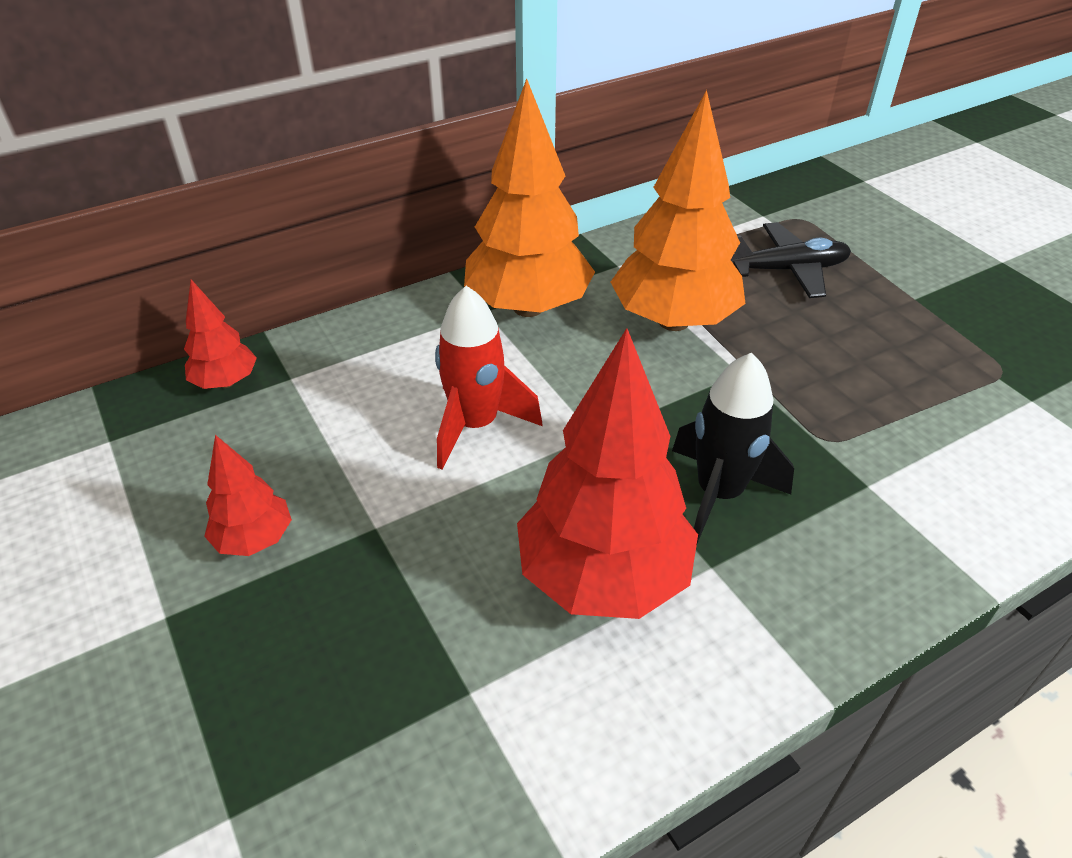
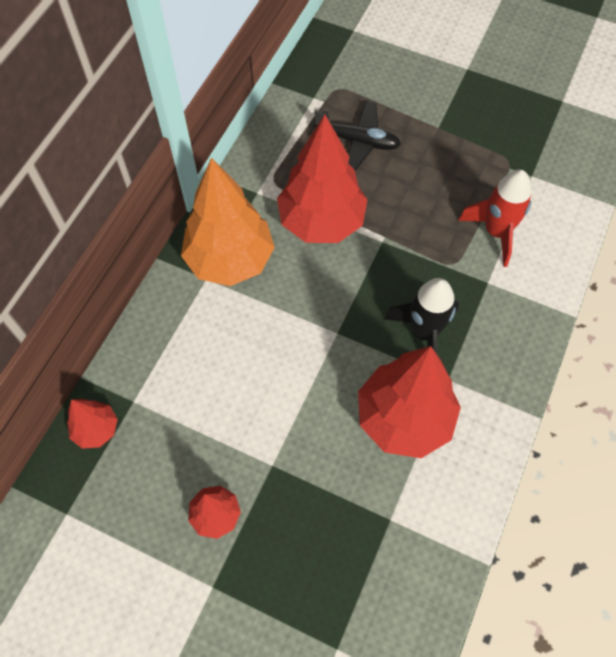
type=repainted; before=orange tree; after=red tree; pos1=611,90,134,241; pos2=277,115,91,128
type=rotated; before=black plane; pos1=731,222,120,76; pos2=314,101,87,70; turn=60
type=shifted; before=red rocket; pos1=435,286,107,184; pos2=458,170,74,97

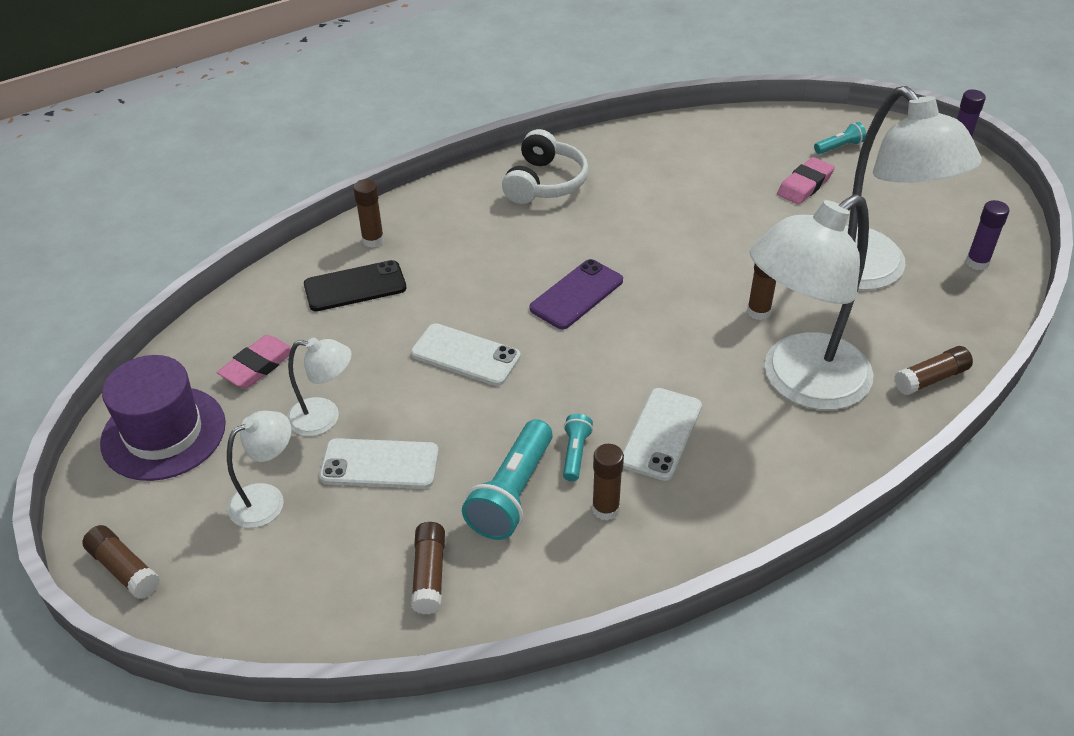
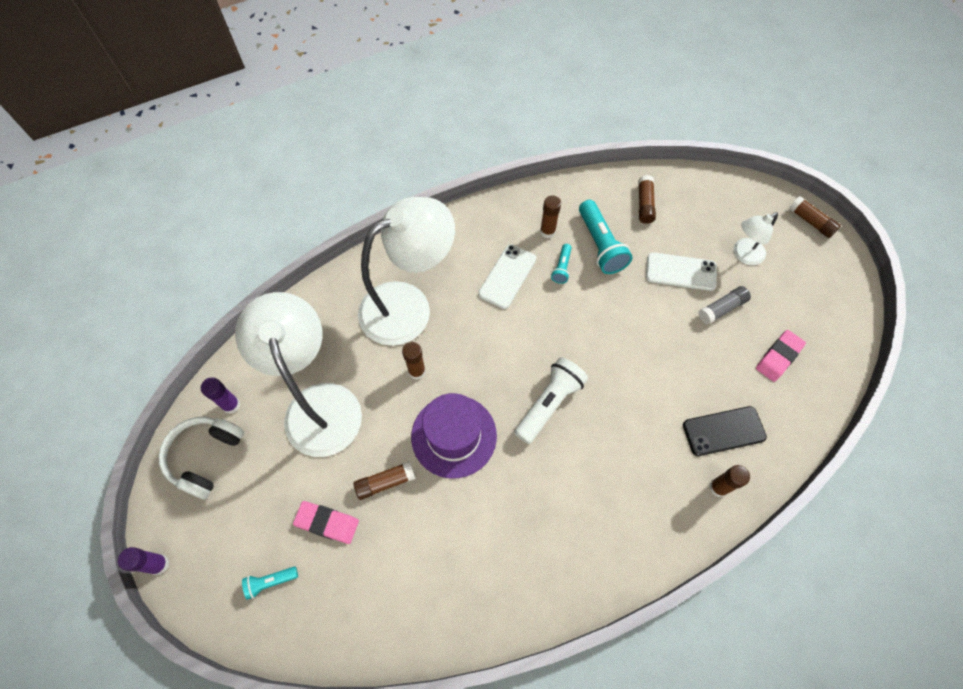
type=shifted; before=white headphones; pos1=502,129,86,75; pos2=159,417,85,82
type=rotated; before=pink eraser; pos1=777,157,58,48; pos2=293,501,66,43; turn=60
type=swapped; before=purple phone; after=white flashlight; pos1=530,259,93,70; pos2=514,357,74,87
type=gone; before=white phone; pos1=411,323,110,63
type=swapped; before=white lamp; after=grey glue stick; pos1=287,338,65,98; pos2=698,286,53,38
type=shifted; before=brown glue stick; pos1=894,346,79,49; pos2=353,461,63,39
type=shifted; before=purple hat; pos1=100,355,126,126; pos2=411,393,86,86
type=rotated; before=turquoise flashlight; pos1=462,419,91,121; pos2=579,200,54,74; turn=135

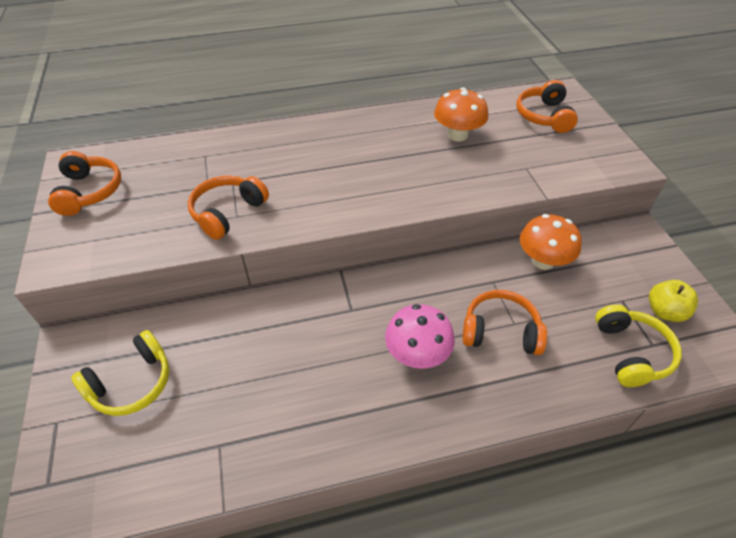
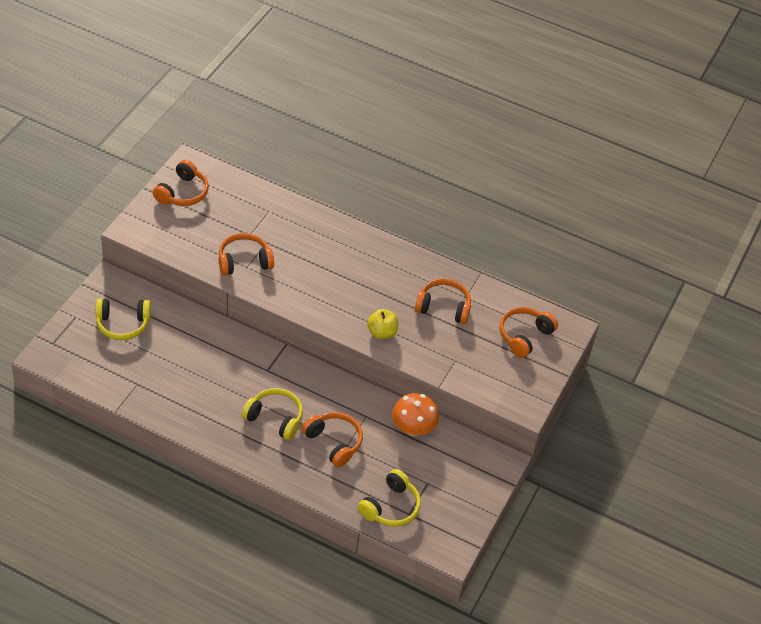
type=swapped; before=orange mushroom; after=orange headphones; pos1=434,87,54,55; pos2=415,278,56,46
type=shifted; before=yellow apple; pos1=649,280,49,42; pos2=367,309,32,30
type=swapped; before=pink mushroom; after=yellow headphones; pos1=385,304,70,65; pos2=242,388,61,52

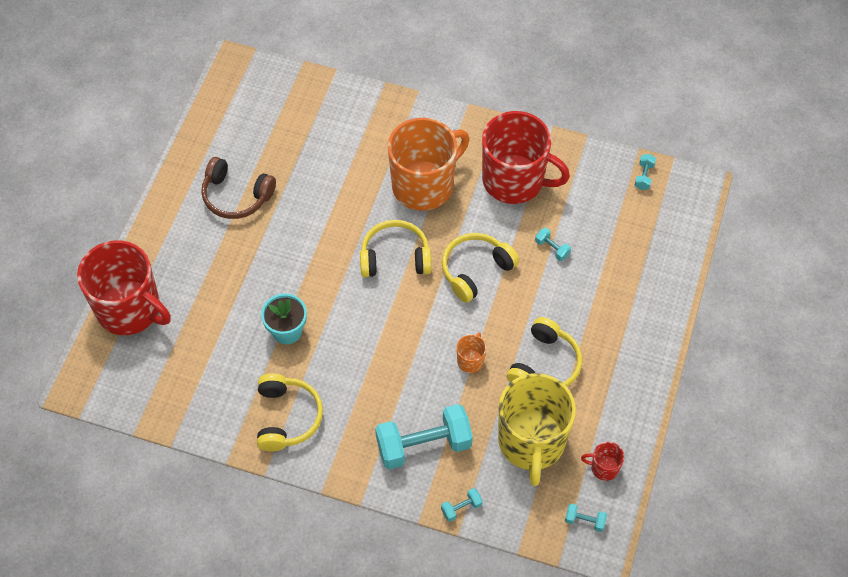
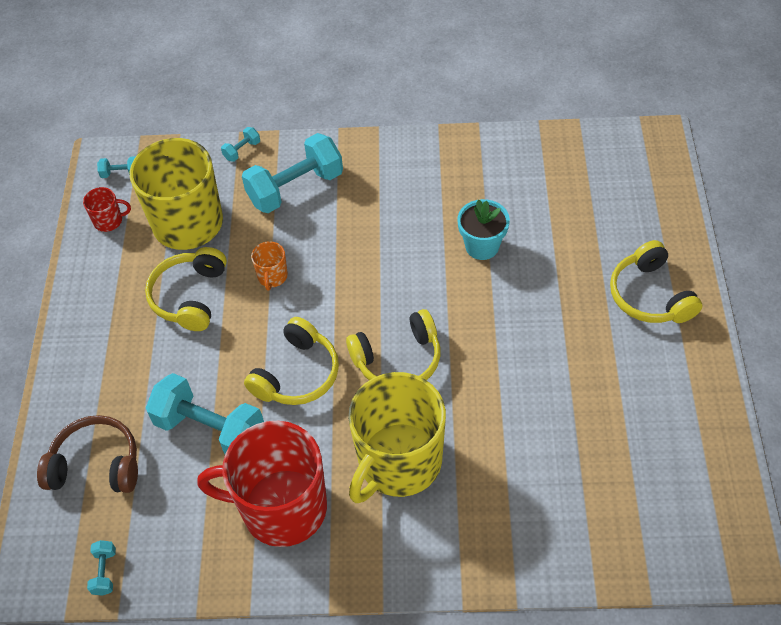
type=repainted; before=orange mug; after=yellow mug; pos1=388,118,81,93; pos2=348,372,98,131
type=shifted; before=brown headphones; pos1=201,157,75,62; pos2=37,415,101,78
type=scaled; before=turquoise dumbbell; pos1=535,228,36,33; pos2=146,373,118,81; scale=2.36
type=gone; before=red mug; pos1=77,240,94,95
type=shifted; before=yellow headphones; pos1=257,374,66,77; pos2=610,240,92,83

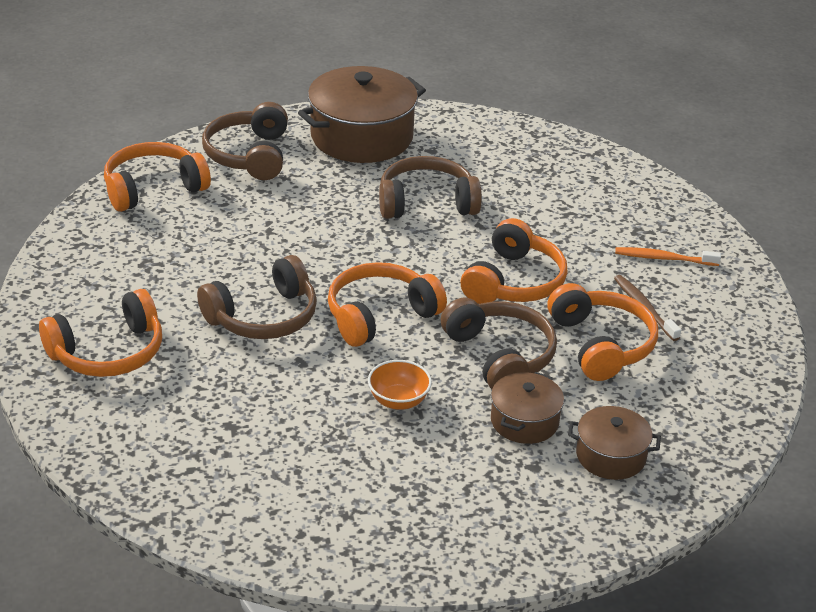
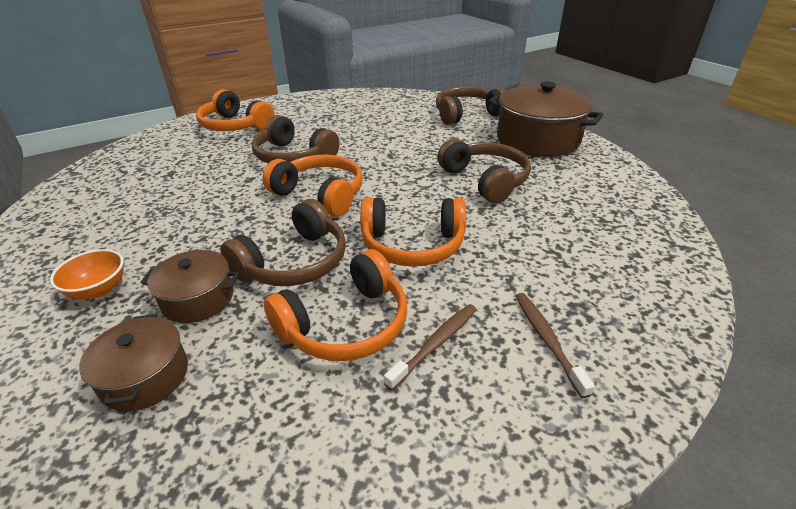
type=gone; before=orange headphones; pos1=104,142,107,70
type=repainted; before=orange toothbrush; after=brown toothbrush; pos1=615,247,106,19; pos2=516,293,79,105
type=shifted; before=orange bowl; pos1=368,360,64,50; pos2=50,249,74,50

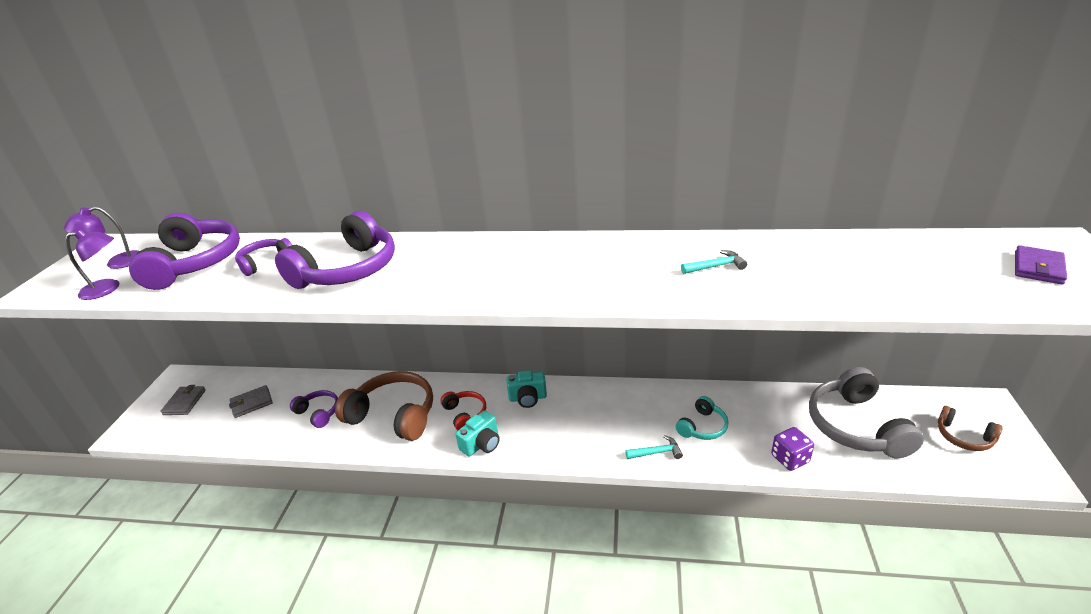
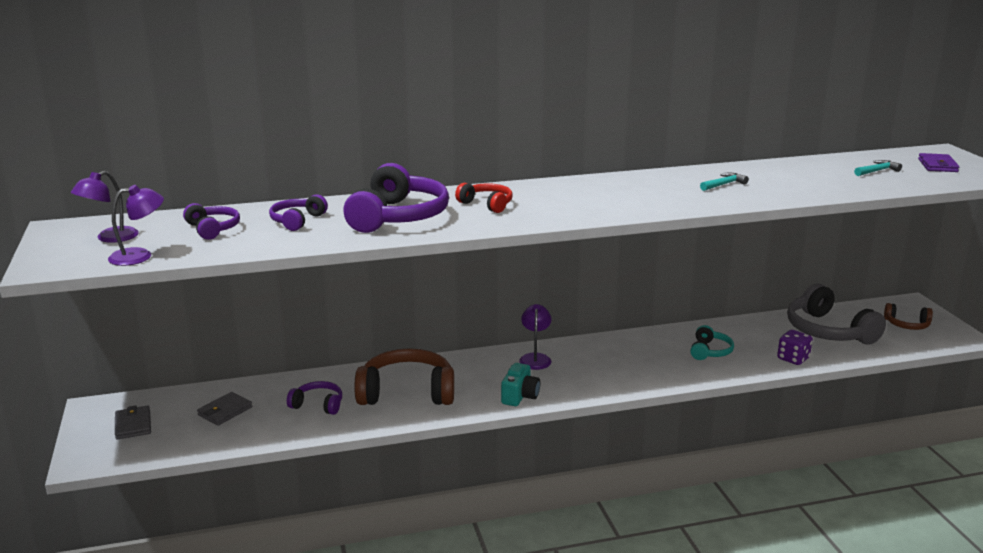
type=scaled; before=purple headphones; pos1=129,213,111,77; pos2=183,203,57,37; scale=0.52
type=swapped; before=turquoise camera; after=purple lamp; pos1=507,370,40,38; pos2=519,304,33,66
type=shifted; before=red headphones; pos1=440,391,46,40; pos2=455,183,58,30
type=shifted; before=turquoise hammer; pos1=625,435,58,24; pos2=854,160,48,16

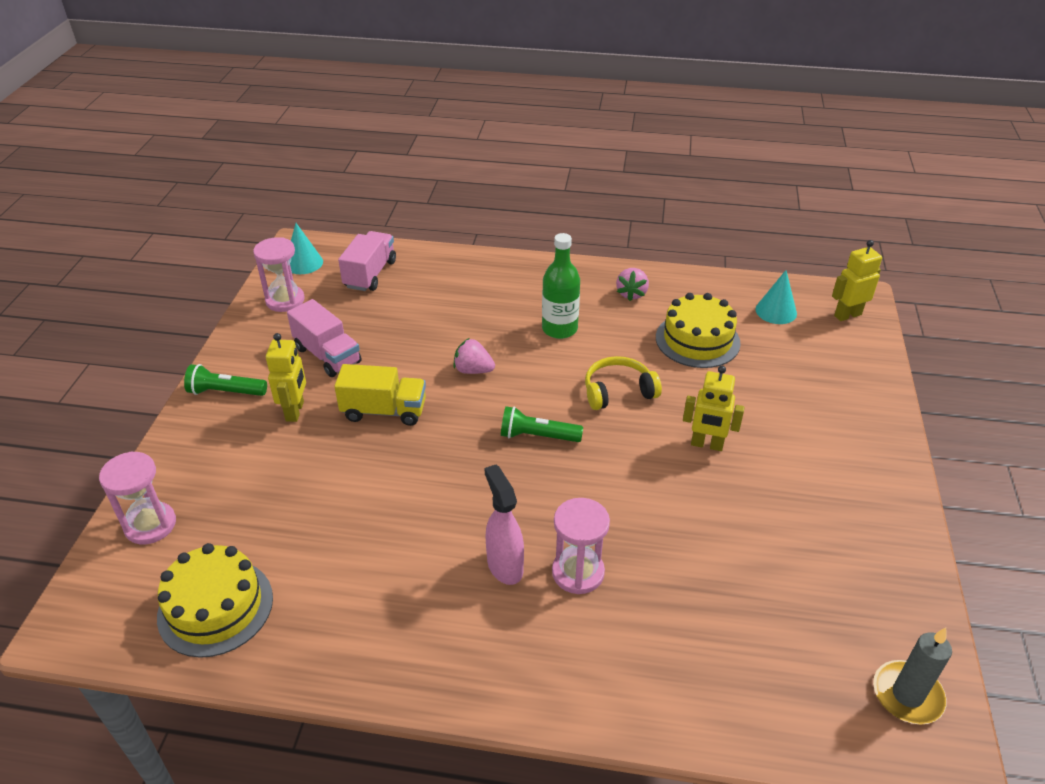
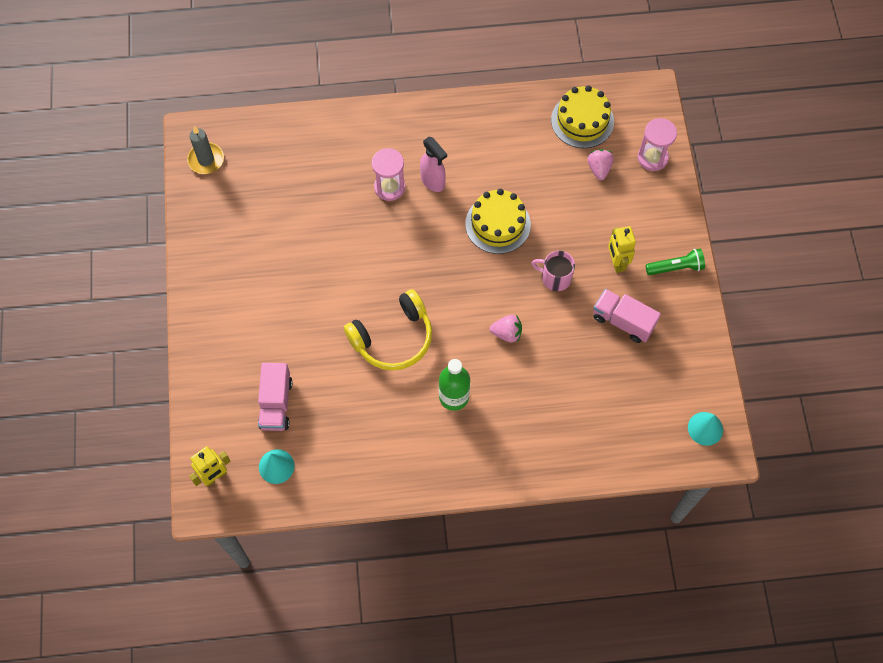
type=shifted; before=pink truck; pos1=338,231,58,60; pos2=258,363,34,68
type=gone; before=pink hourglass; pos1=253,237,52,75
type=shifted; before=pink strawberry; pos1=616,268,33,33; pos2=587,149,27,31
type=shifted; before=yellow cake; pos1=656,293,85,75; pos2=465,189,66,65
type=scaled; before=yellow headphones; pos1=585,356,77,54; pos2=344,289,88,82; scale=1.5
type=swapped; before=yellow truck; after=pink mug; pos1=334,364,92,62; pos2=532,251,43,40
type=gone; before=yellow robot; pos1=683,366,62,85
type=gone; before=green flashlight; pos1=501,406,82,36

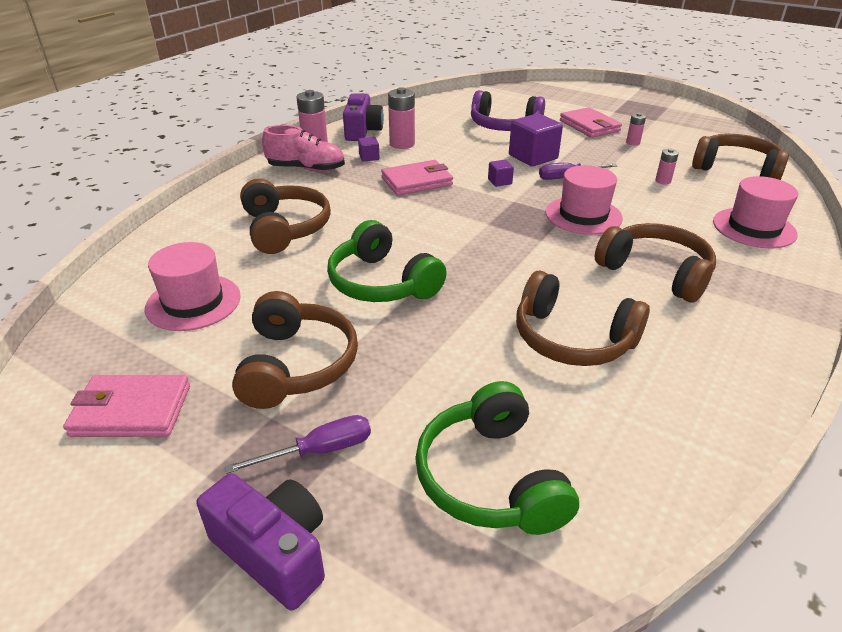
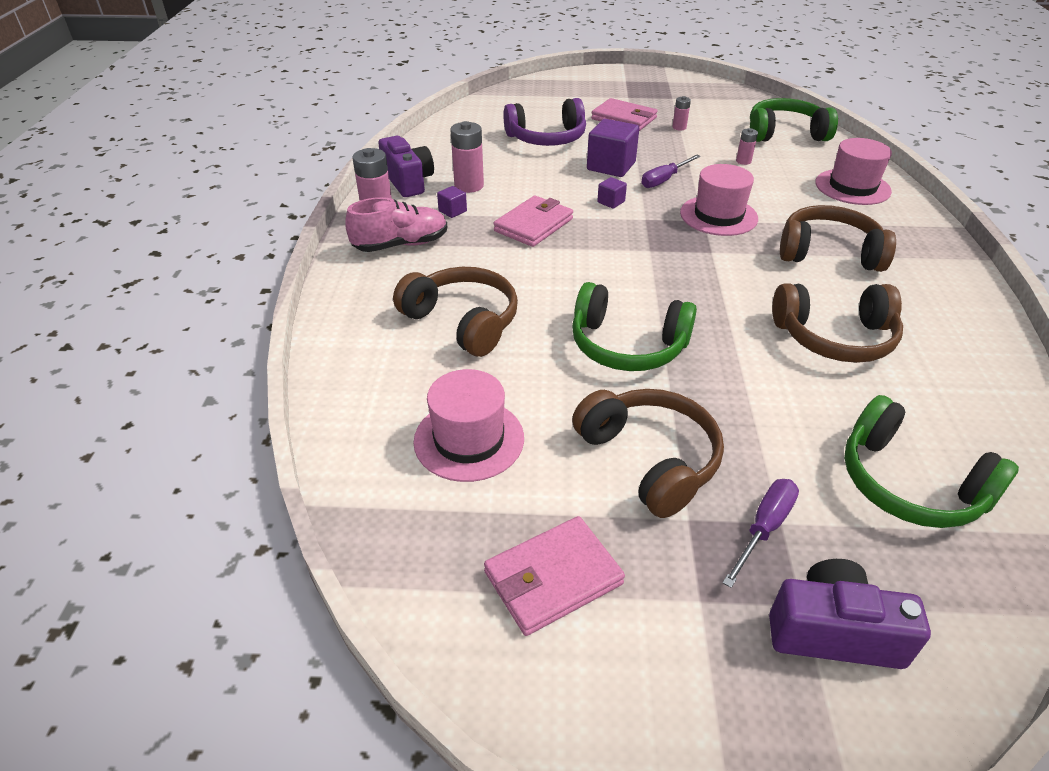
type=repainted; before=brown headphones; after=green headphones; pos1=692,134,97,46; pos2=750,98,88,44

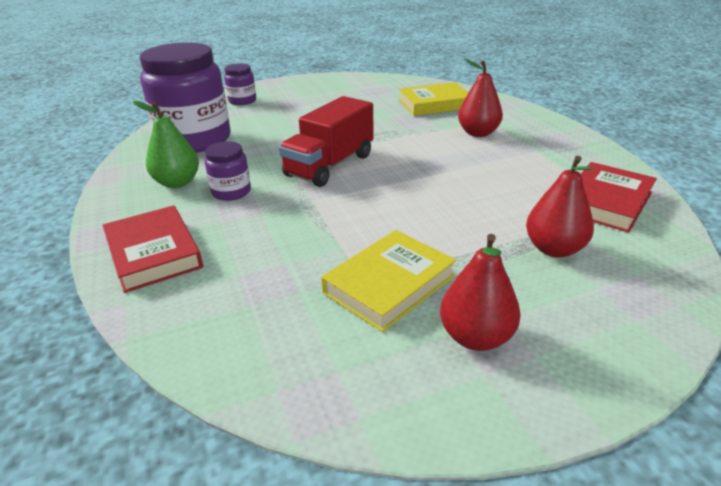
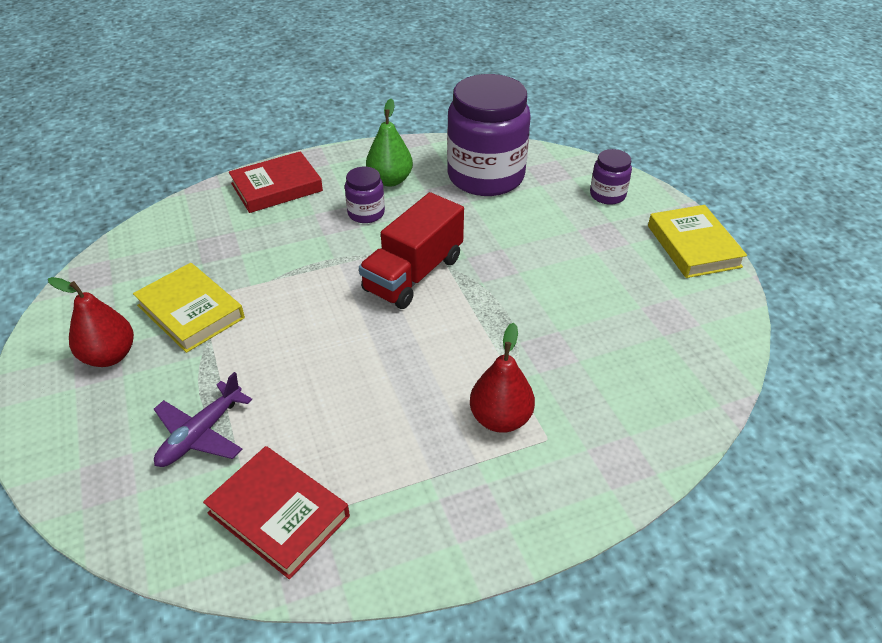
type=shifted; before=yellow book; pos1=399,82,70,34; pos2=648,205,99,73
type=rotated; before=red truck; pos1=279,96,95,91; pos2=359,192,105,117; turn=-90
type=swapped; before=red pear; after=purple plane; pos1=526,156,68,102; pos2=154,372,98,95

